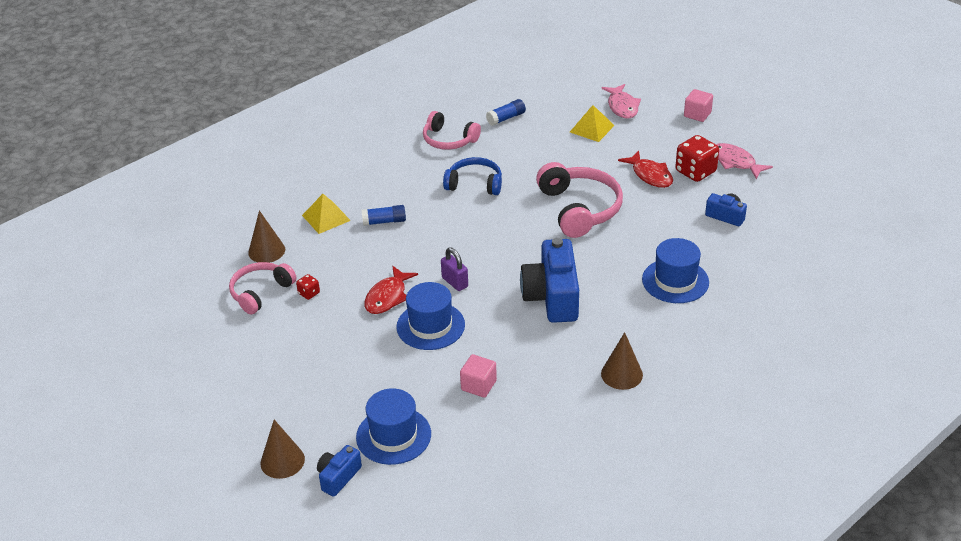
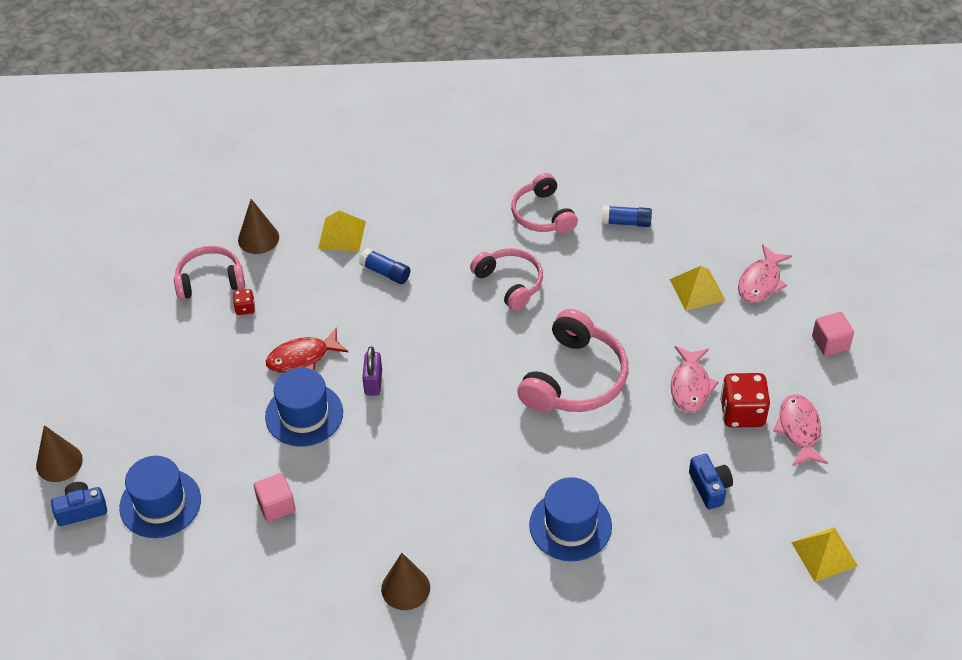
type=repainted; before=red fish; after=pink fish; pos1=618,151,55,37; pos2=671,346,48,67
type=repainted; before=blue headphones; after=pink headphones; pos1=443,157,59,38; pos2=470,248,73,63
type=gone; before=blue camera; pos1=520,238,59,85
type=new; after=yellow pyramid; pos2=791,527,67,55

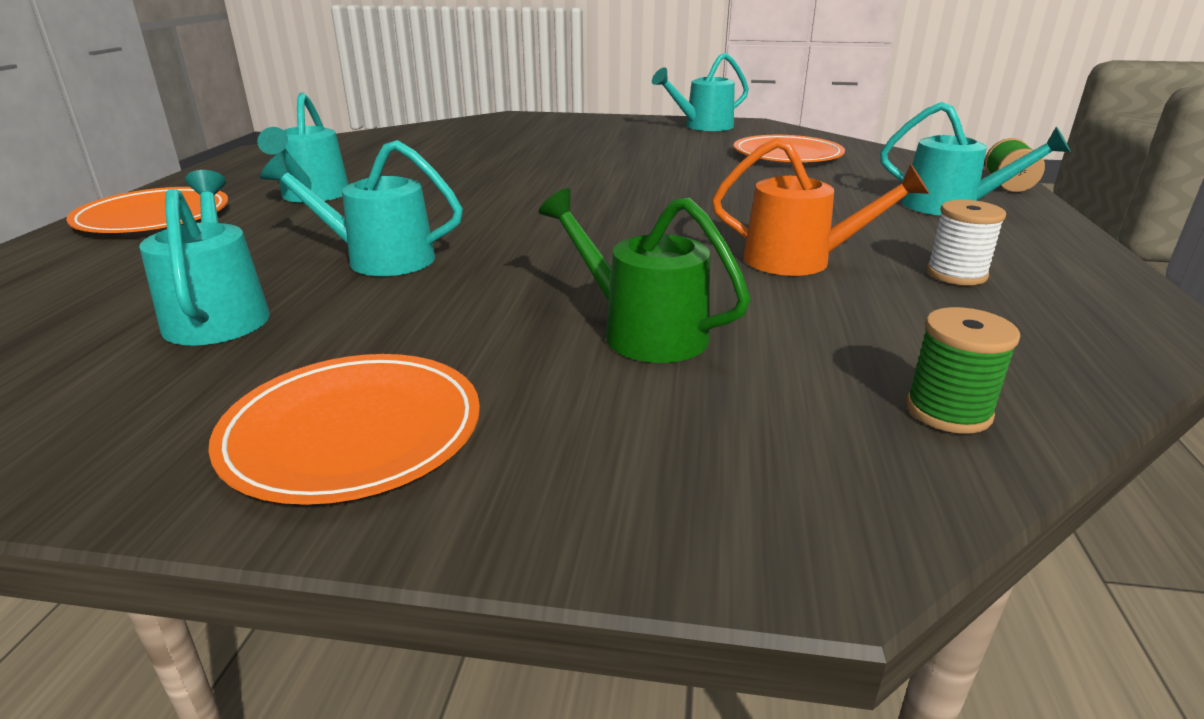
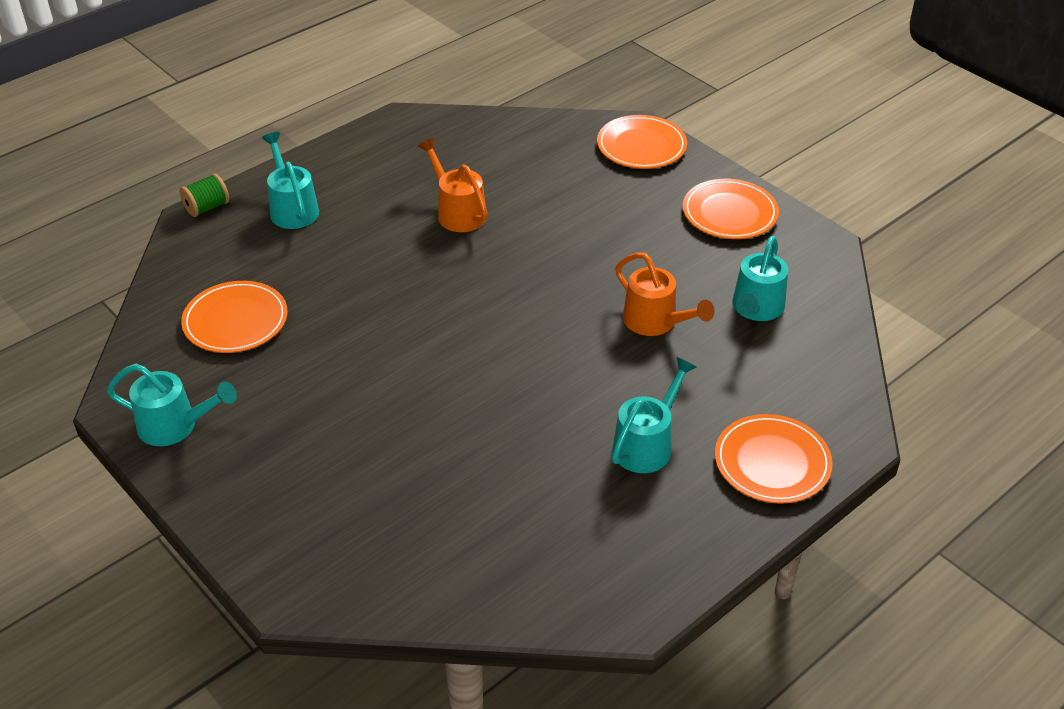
type=repainted; before=turquoise watering can; after=orange watering can; pos1=260,140,203,136; pos2=615,252,99,84
type=gone; before=green watering can; pos1=538,188,213,175
type=gone; before=white spool; pos1=927,200,79,85
type=gone; before=green spool; pos1=906,307,114,127
type=new; after=orange plate; pos2=597,115,90,54

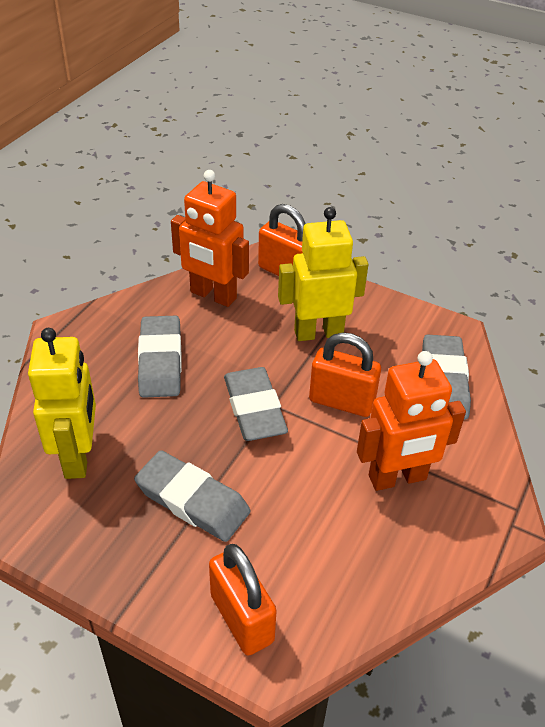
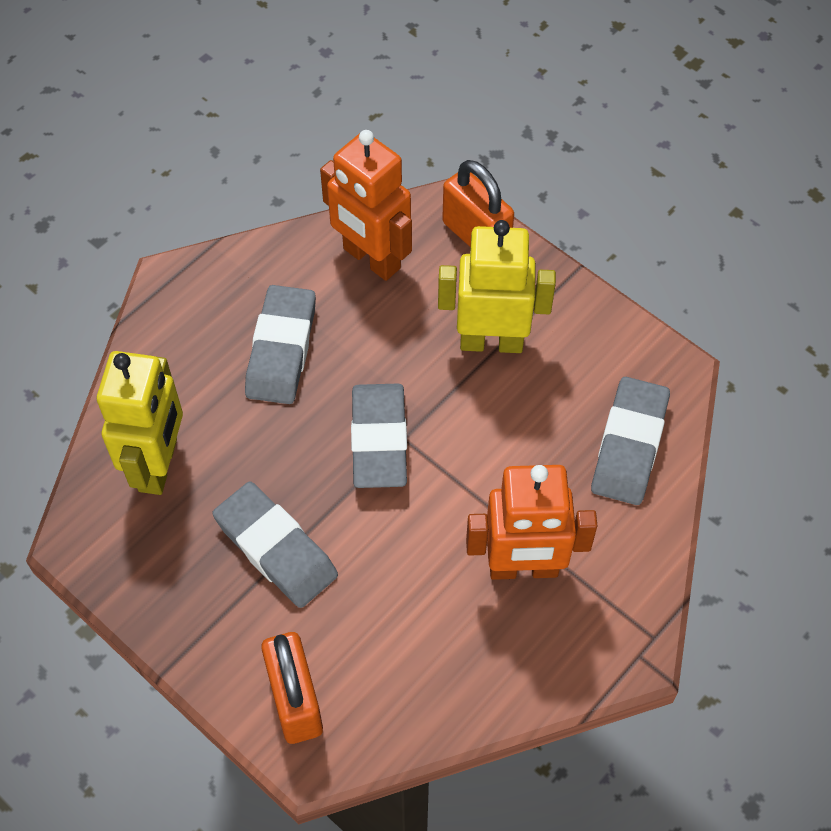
type=gone; before=orange padlock; pos1=309,333,72,84

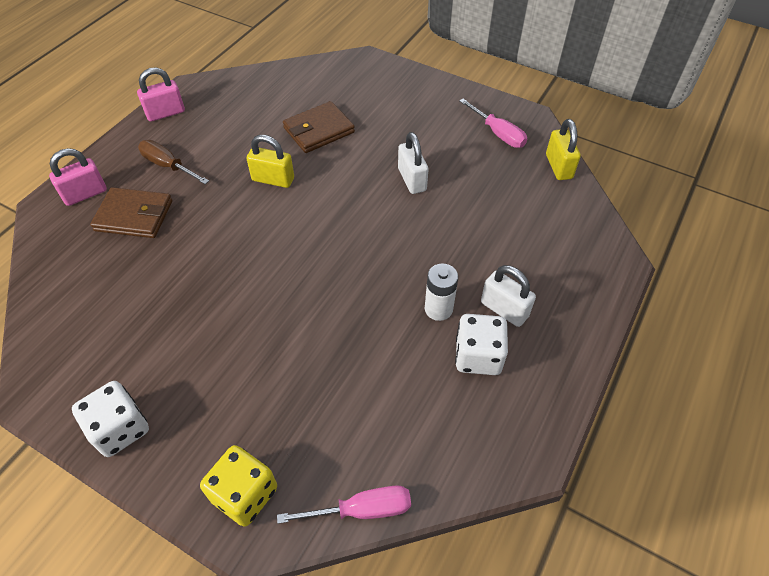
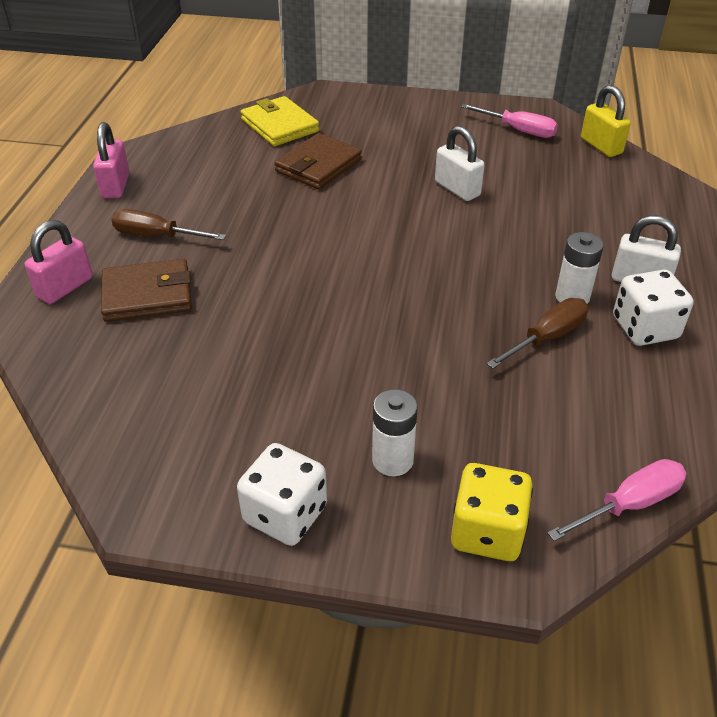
type=rotated; before=pink padlock; pos1=137,67,48,54; pos2=93,122,37,76; turn=-45
type=gone; before=yellow padlock; pos1=247,135,47,53
type=new; after=yellow wallet; pos2=241,96,78,50
type=new; after=brown screwdriver; pos2=486,298,103,71
type=new; after=white battery; pos2=372,389,46,87

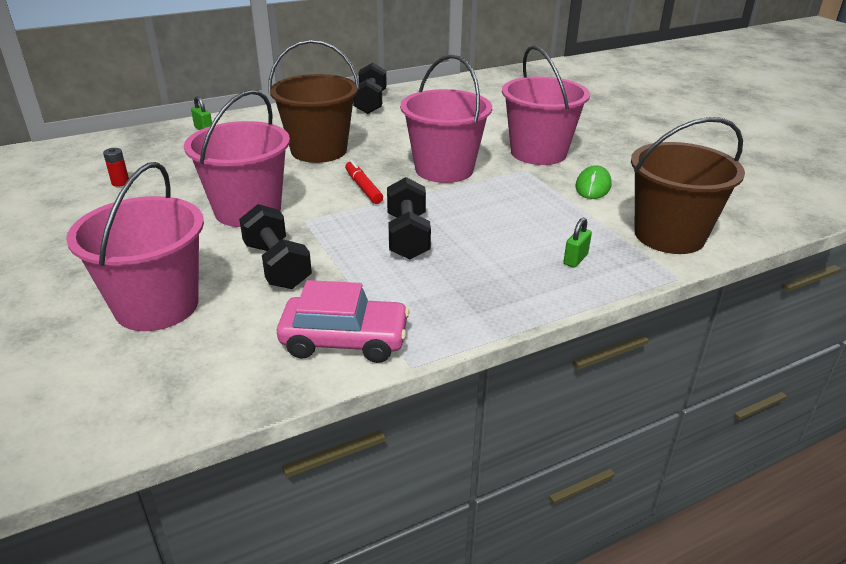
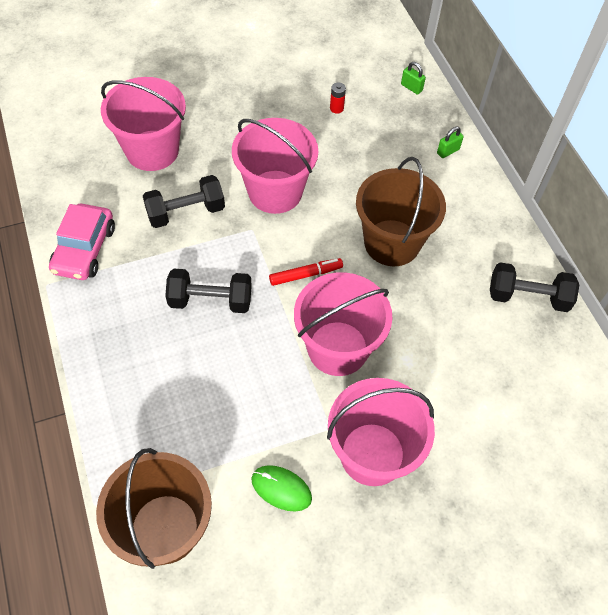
type=shifted; before=green padlock; pos1=563,217,29,51; pos2=401,62,25,33

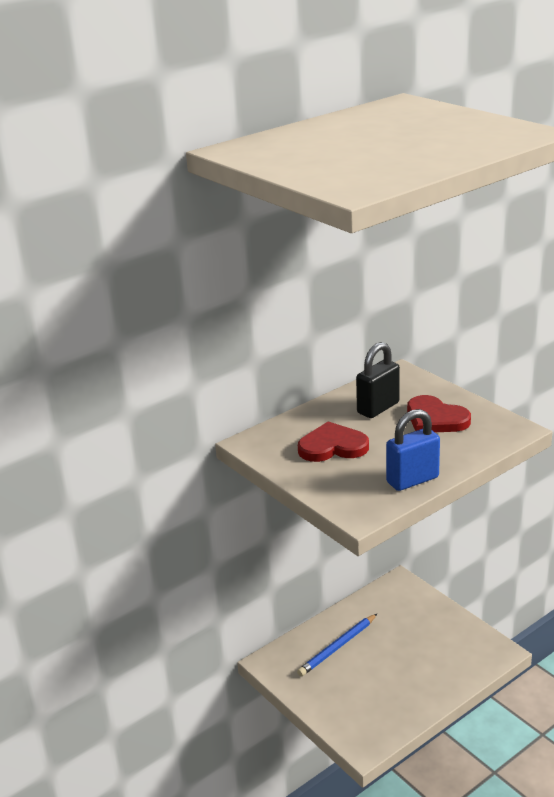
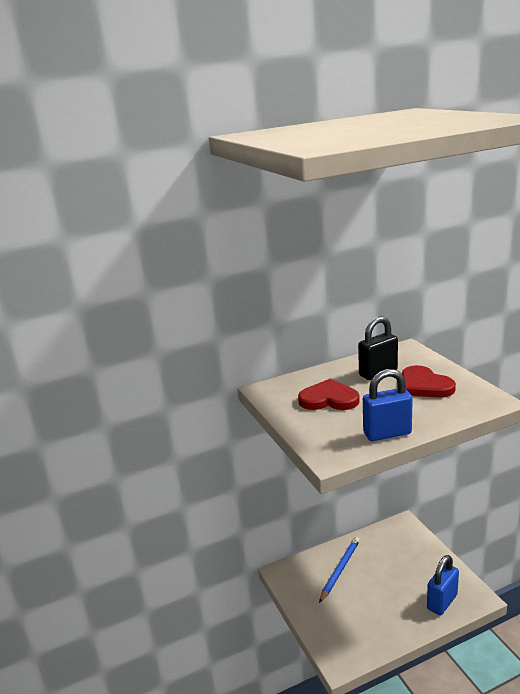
type=rotated; before=blue pencil; pos1=297,614,80,62; pos2=319,537,41,66; turn=150
type=new; after=blue padlock; pos2=427,555,32,60

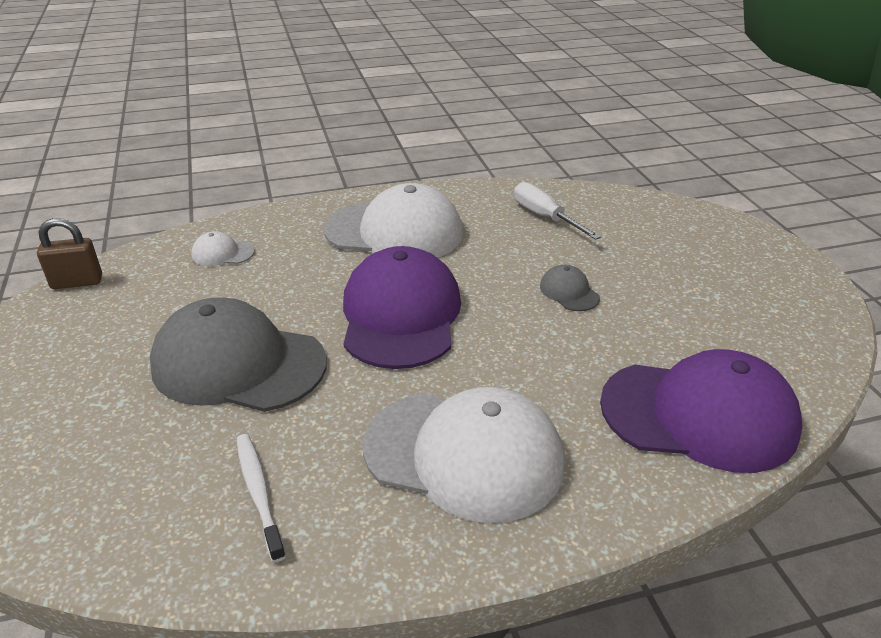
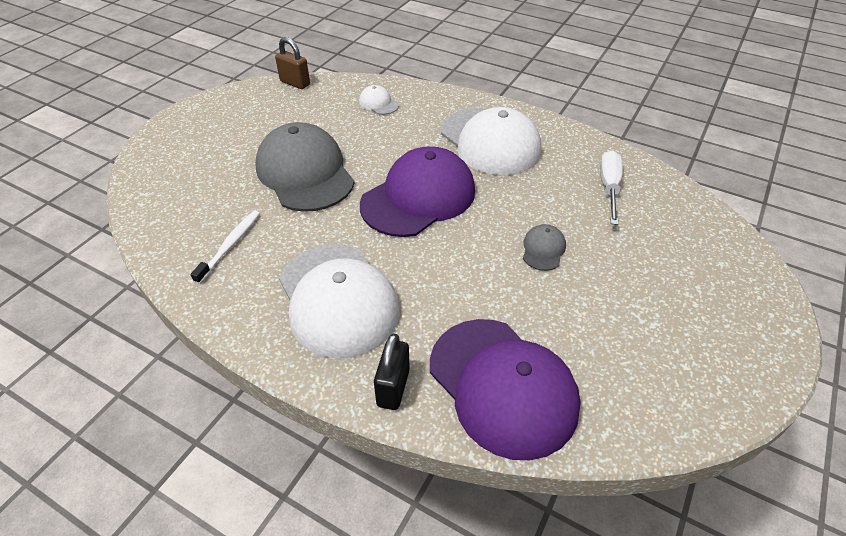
type=new; after=black padlock; pos2=374,333,36,77

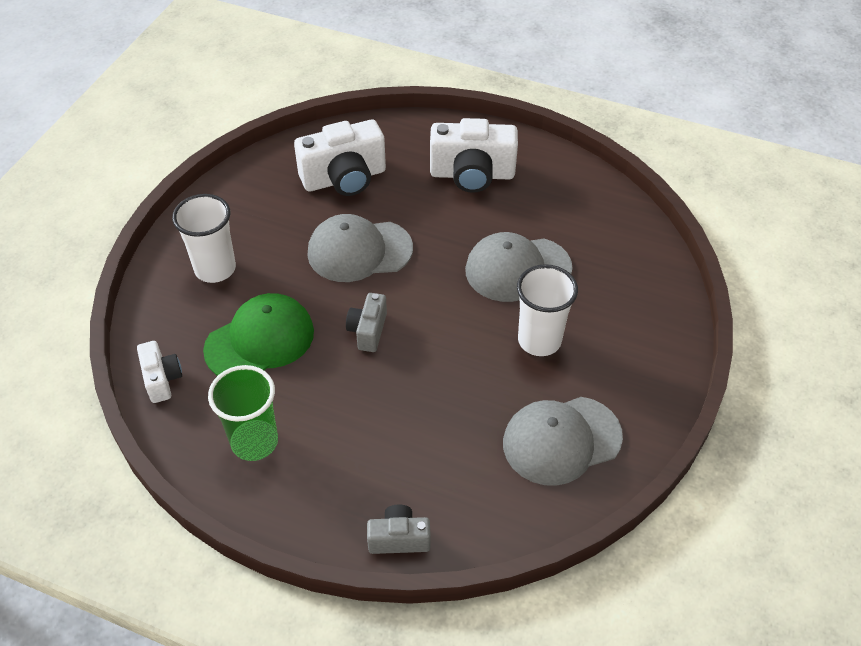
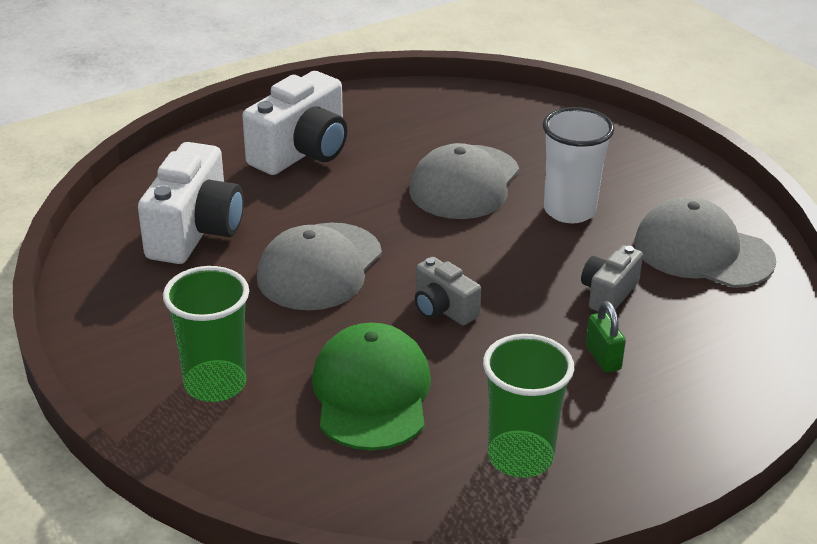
type=repainted; before=white cup; after=green cup; pos1=172,194,64,89; pos2=163,266,86,136
type=gone; before=white camera; pos1=137,341,45,62
type=rotated; before=grey cap; pos1=503,397,120,89; pos2=635,197,141,91; turn=105
type=shifted; before=grey camera; pos1=367,505,64,49; pos2=581,245,62,70
type=new; after=green padlock; pos2=586,301,40,72

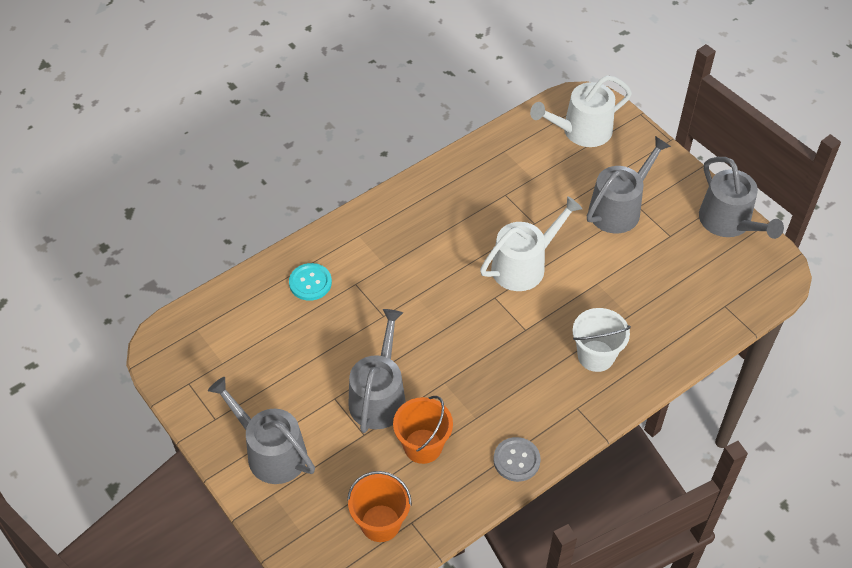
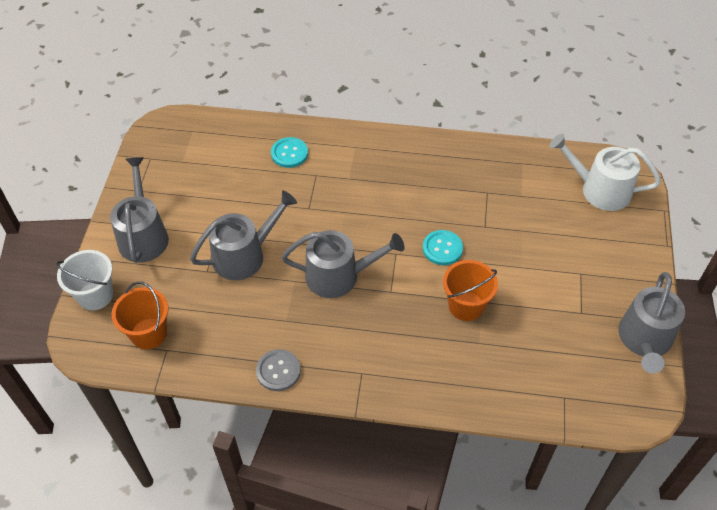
type=shifted; before=grey watering can; pos1=587,136,84,97; pos2=282,230,123,68
type=swapped; before=white watering can; after=turquoise button; pos1=480,196,102,95; pos2=423,230,40,35
type=shifted; before=white bucket; pos1=573,308,58,64; pos2=56,250,57,60
type=shifted; before=orange bucket; pos1=393,396,60,68; pos2=443,260,55,61

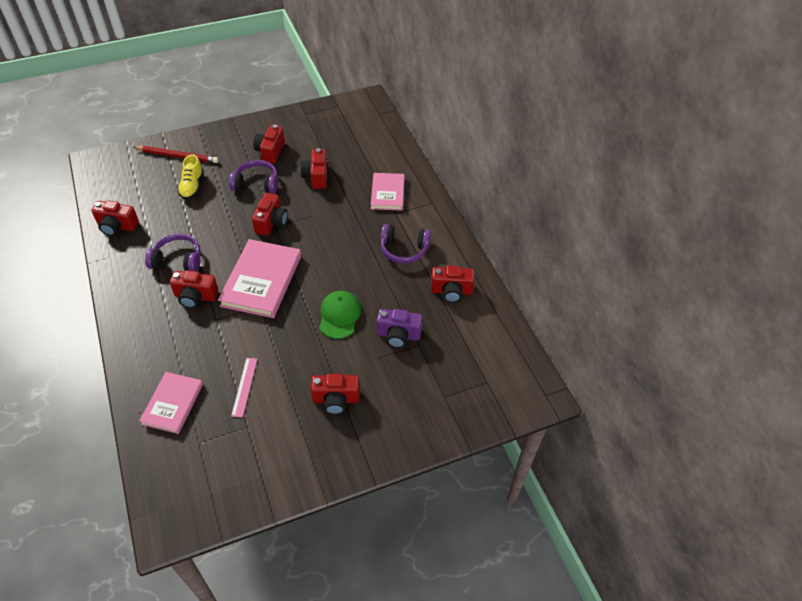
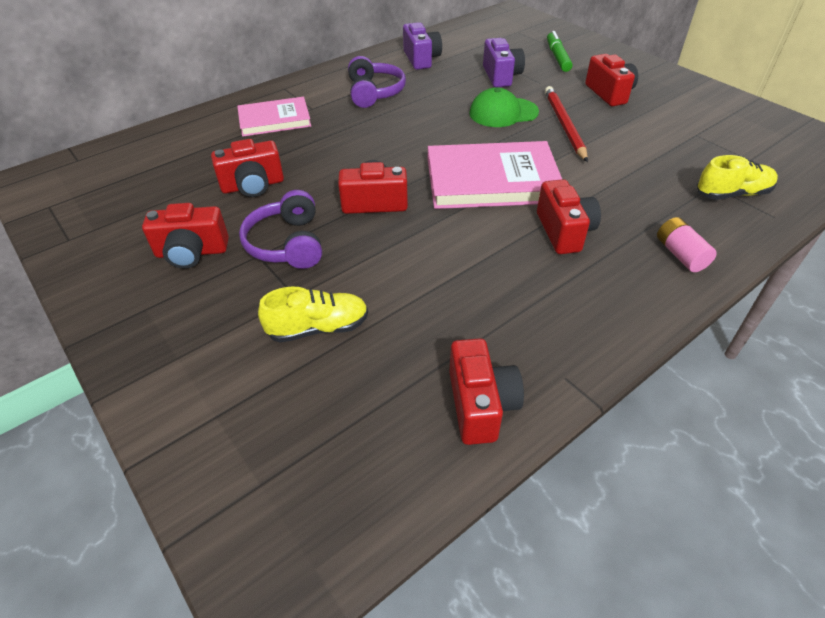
type=shifted; before=red pencil; pos1=133,146,85,17; pos2=545,86,43,76
type=gone; before=purple headphones; pos1=145,234,56,38
type=repainted; before=red camera; after=purple camera; pos1=431,266,44,37; pos2=403,22,39,48
type=gone; before=pink ruler; pos1=231,358,26,60
type=swapped; before=pink book; after=yellow shoe; pos1=139,372,64,62; pos2=697,155,81,45
type=new; after=green marker; pos2=547,31,26,41
type=new; after=pink battery; pos2=657,217,60,55

